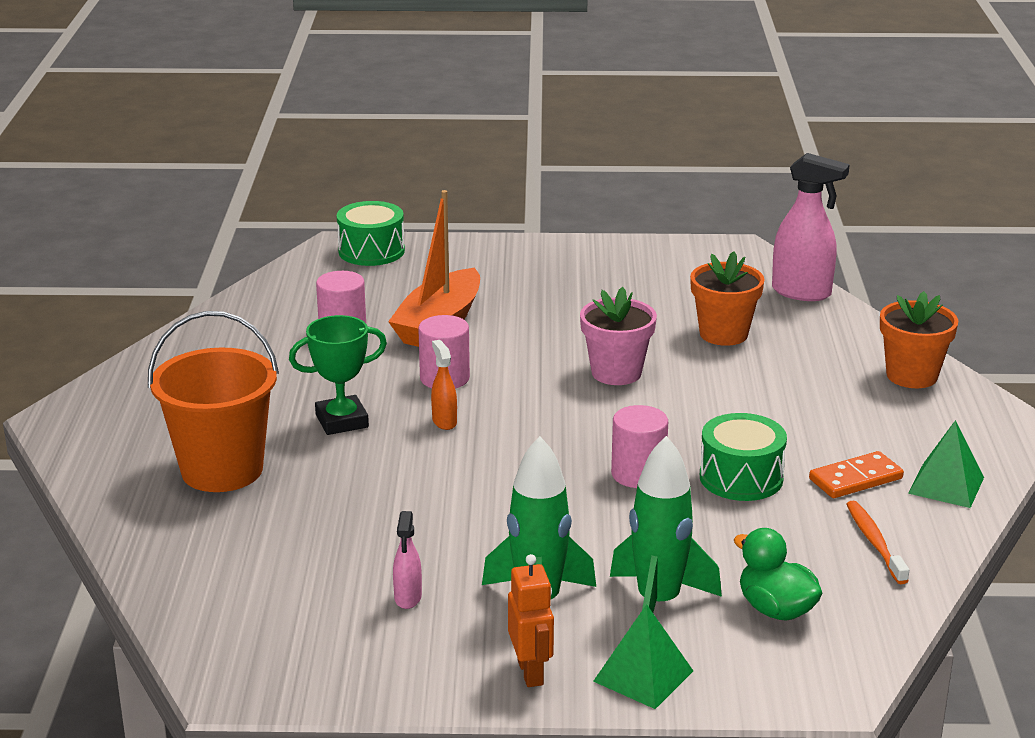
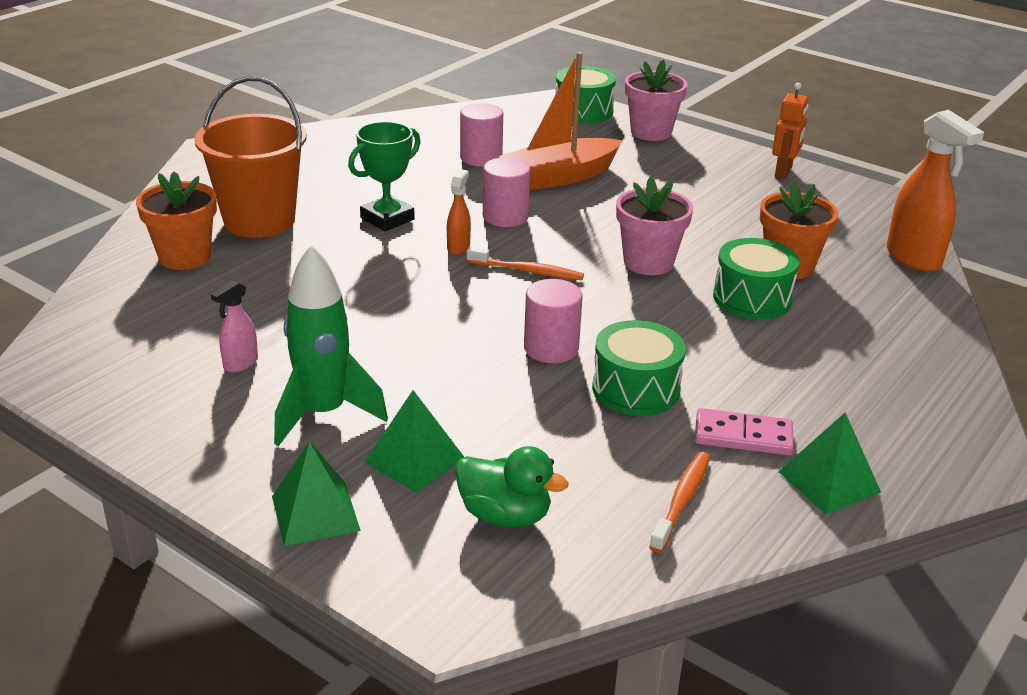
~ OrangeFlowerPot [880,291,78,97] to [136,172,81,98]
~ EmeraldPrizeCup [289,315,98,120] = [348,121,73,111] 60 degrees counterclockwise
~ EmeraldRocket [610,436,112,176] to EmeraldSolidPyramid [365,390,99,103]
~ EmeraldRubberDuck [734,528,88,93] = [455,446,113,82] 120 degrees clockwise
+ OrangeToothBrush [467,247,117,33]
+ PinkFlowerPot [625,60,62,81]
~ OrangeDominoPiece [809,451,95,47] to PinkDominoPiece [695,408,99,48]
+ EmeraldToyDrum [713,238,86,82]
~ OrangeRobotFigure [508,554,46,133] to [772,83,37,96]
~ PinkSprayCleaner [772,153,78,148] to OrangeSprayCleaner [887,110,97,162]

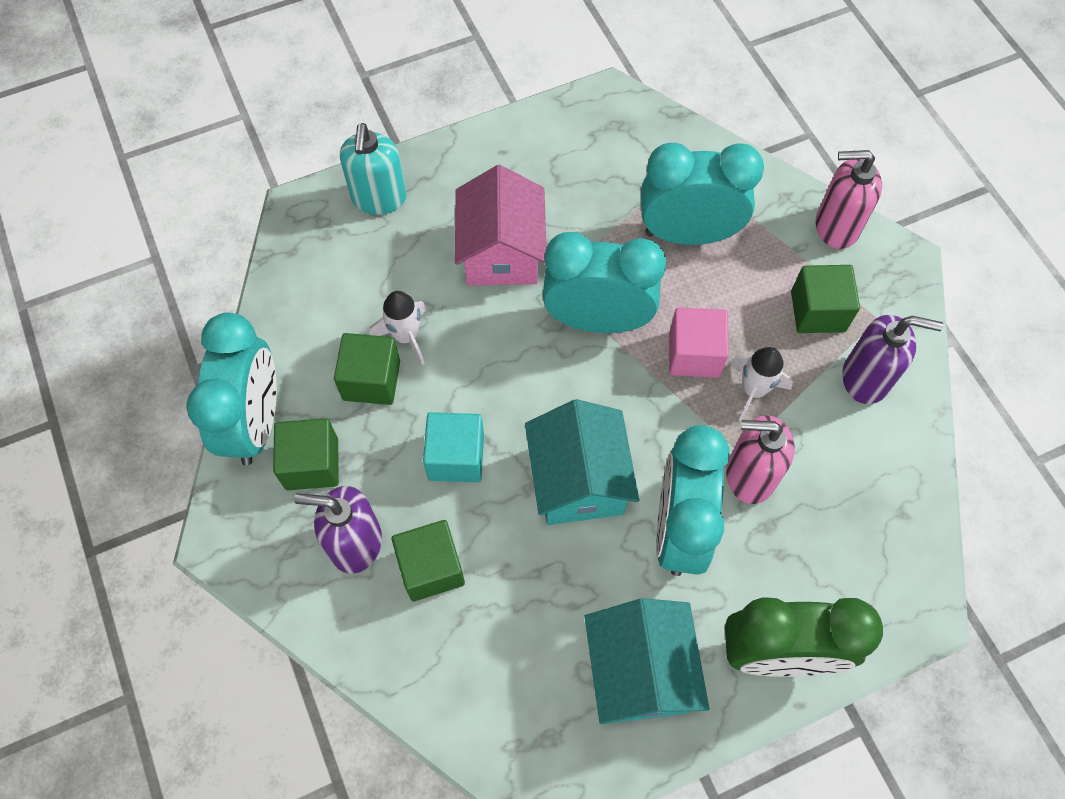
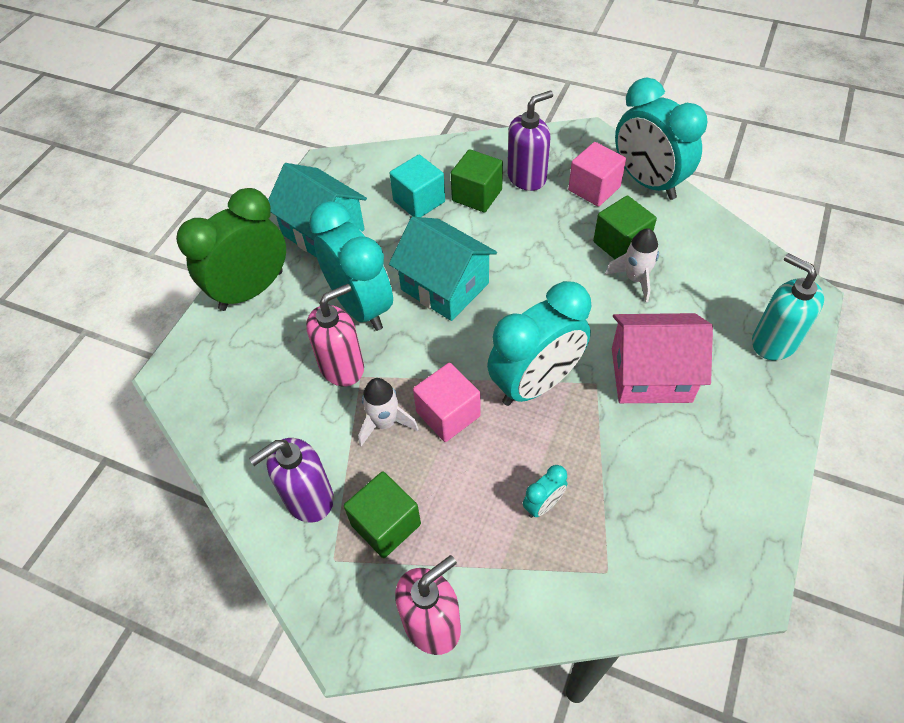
~ TealBlock [423,412,61,70] to [389,155,56,62]
~ TealClock [641,143,123,102] = [523,465,44,53] x0.43
~ EmeraldBlock [273,418,66,72] to PinkBlock [568,142,58,65]
~ PinkToyHouse [455,165,91,121] = [612,313,101,90] 45 degrees counterclockwise

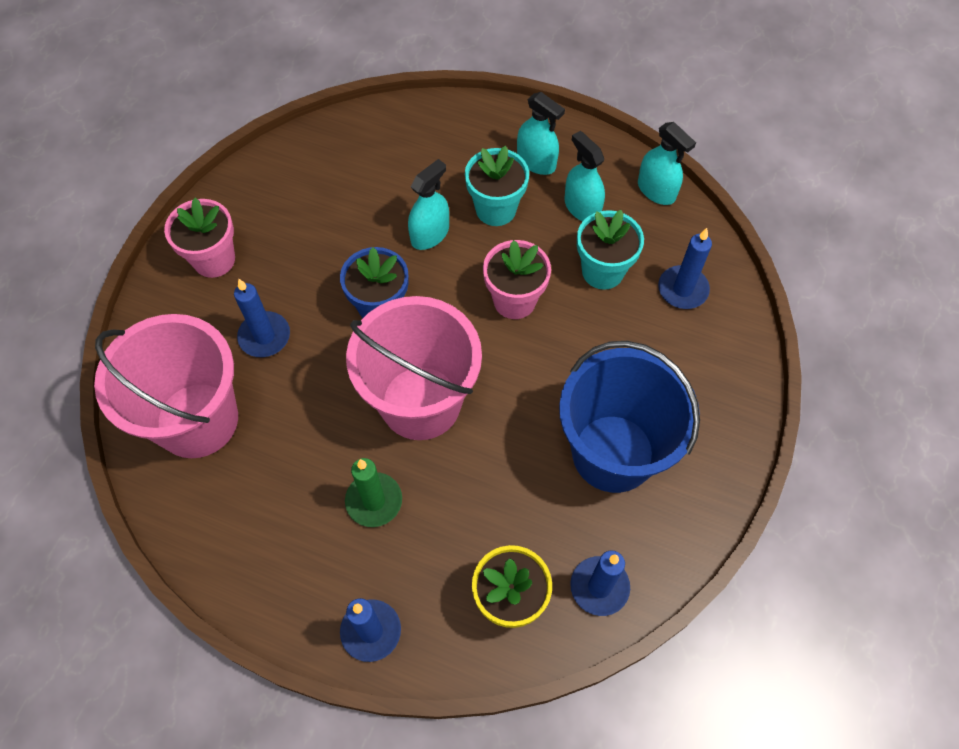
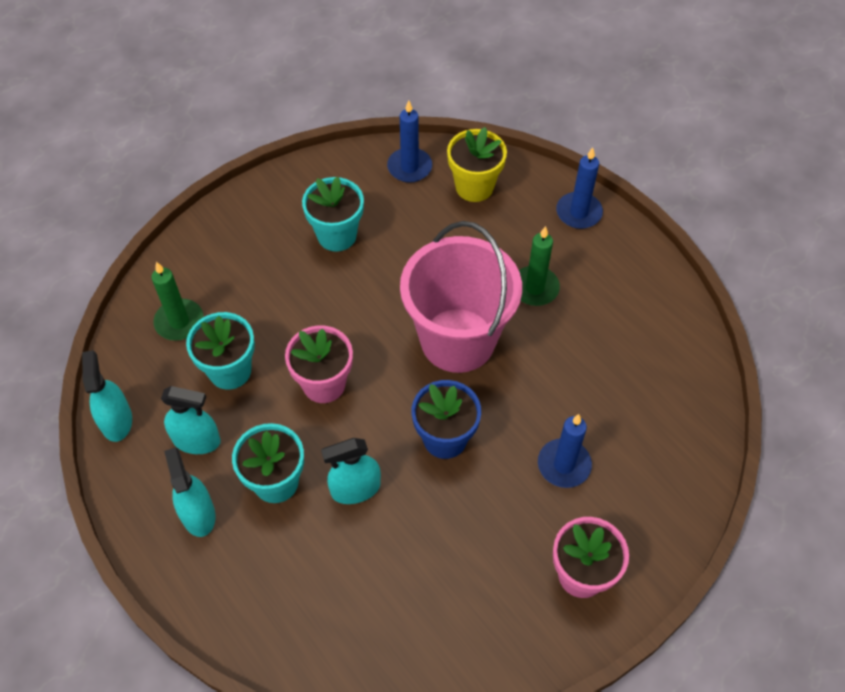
~ RoyalBluePillarCandle [658,228,54,81] to EmeraldPillarCandle [152,262,52,79]
~ TealSprayCleaner [564,131,41,90] = [161,386,60,68] 75 degrees counterclockwise
~ RoyalBlueSandBucket [559,341,141,152] to TealFlowerPot [302,177,62,75]
- PinkSandBucket [94,314,144,144]

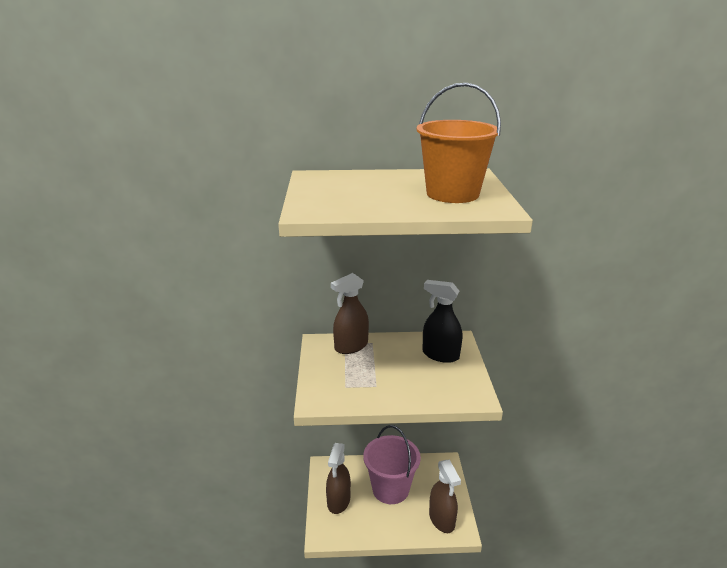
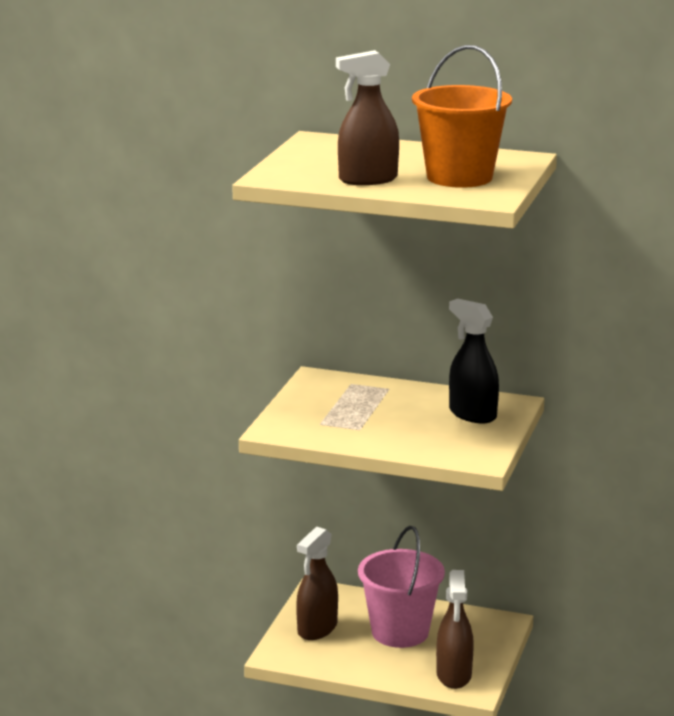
~ RussetSprayCleaner [331,273,38,81] to [336,50,63,135]

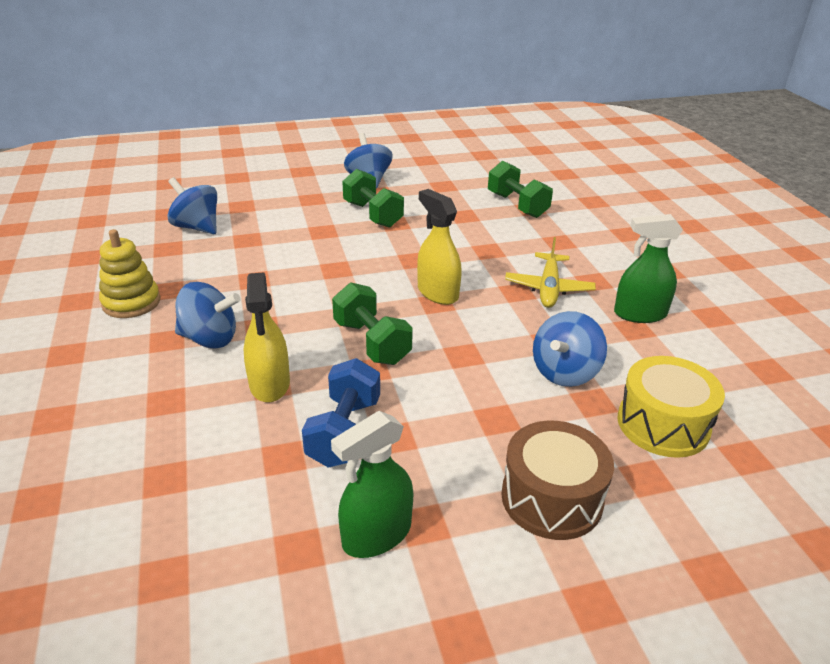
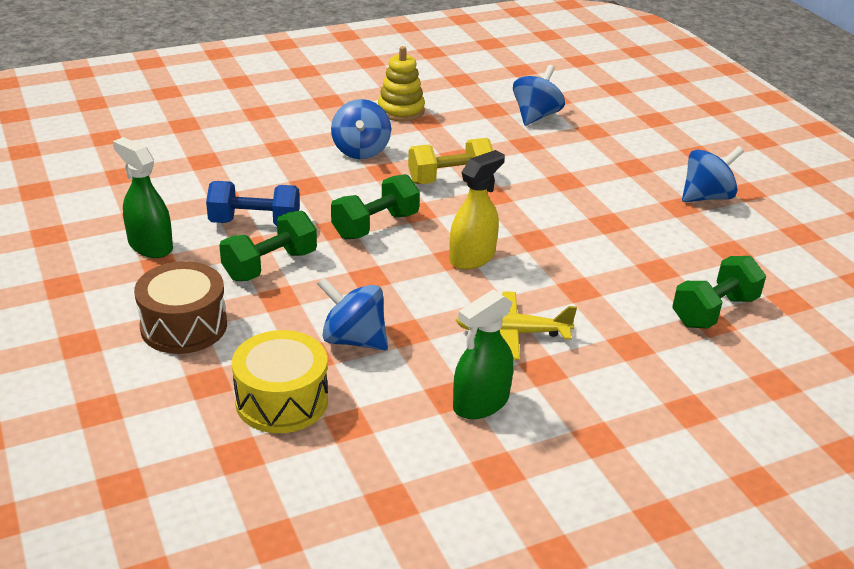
~ EmeraldFreeWeight [342,169,62,59] to [219,211,98,70]
+ BrightYellowFreeWeight [408,138,85,46]
~ EmeraldSprayCleaner [614,214,69,109] = [453,289,61,130] 120 degrees counterclockwise
- BrightYellowSprayCleaner [244,272,46,130]

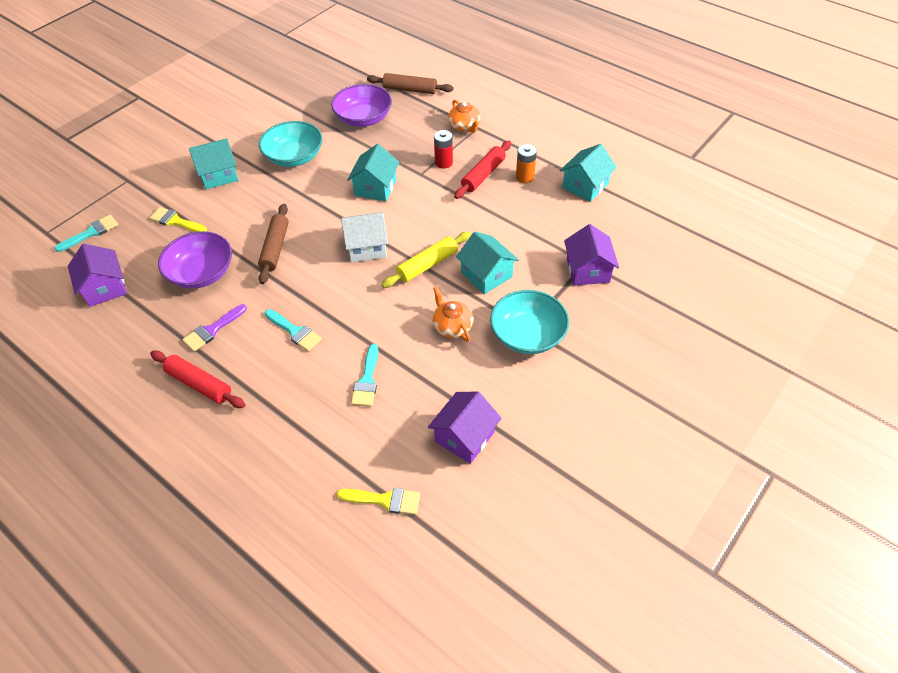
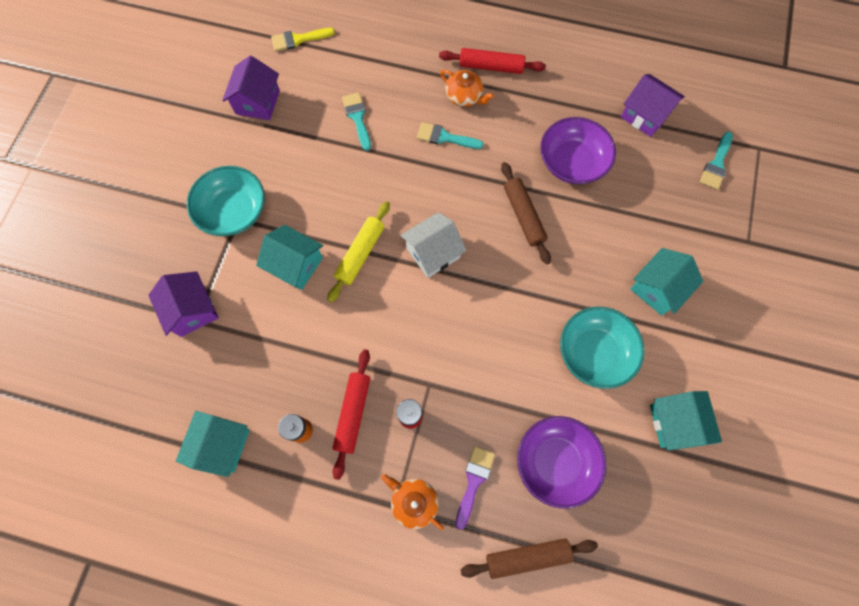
~ OrangeTeapot [432,286,41,56] to [440,70,54,37]
~ PurpleBrush [182,304,65,48] to [455,446,40,84]
~ TealToyHouse [347,144,53,57] to [650,391,72,60]
- BrightYellowBrush [149,207,58,25]

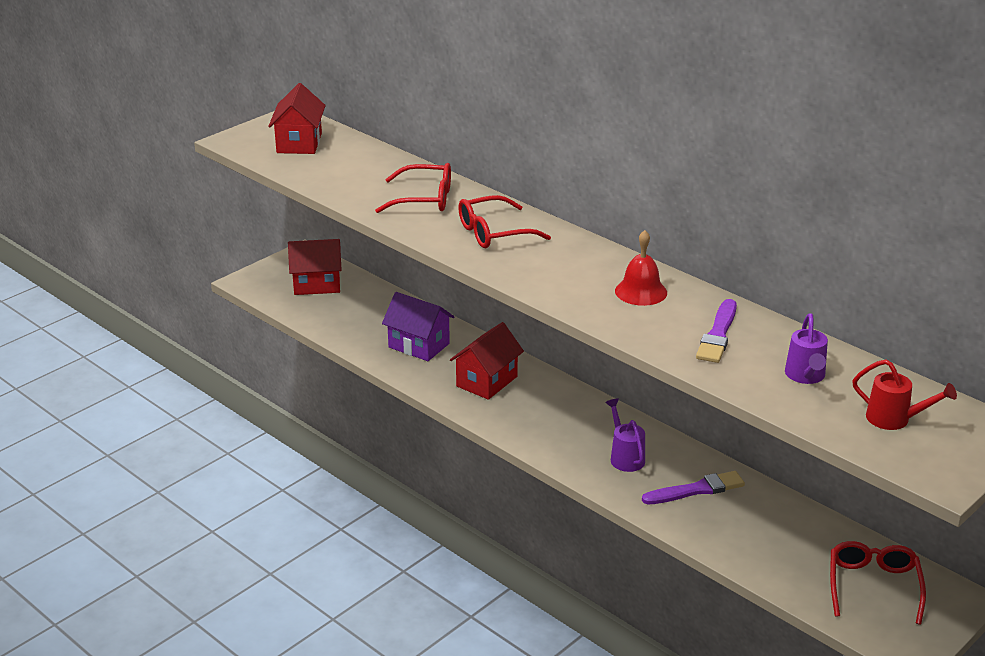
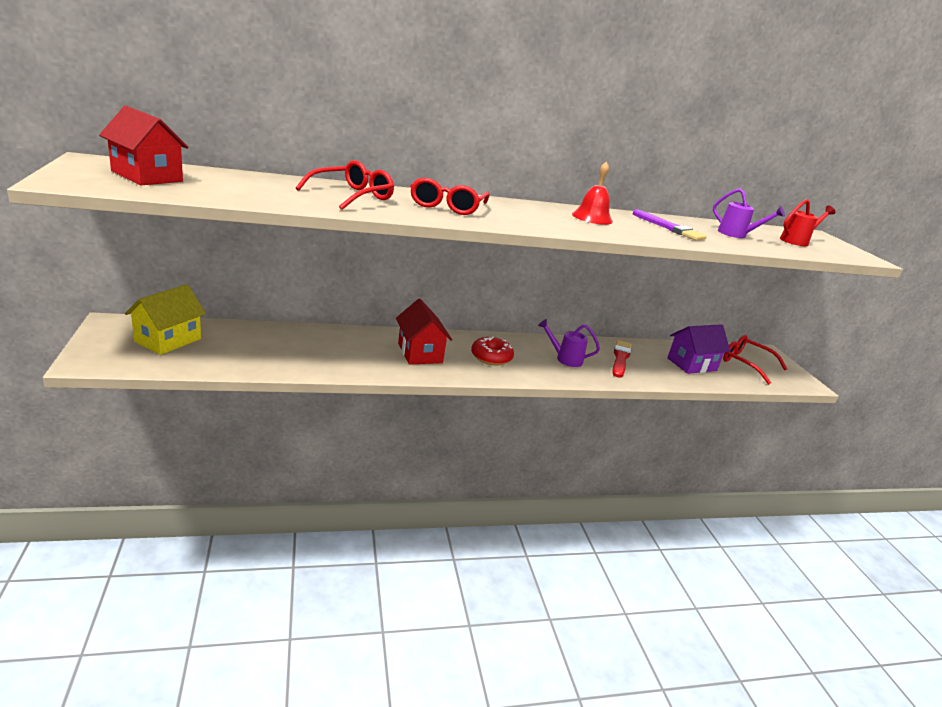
~ RedToyHouse [288,239,54,56] to BrightYellowToyHouse [125,284,81,71]
+ RedGlazedDonut [471,337,43,28]
~ PurpleBrush [642,471,103,34] to RedBrush [612,340,19,38]
~ PurpleToyHouse [382,292,72,69] to [667,324,63,50]

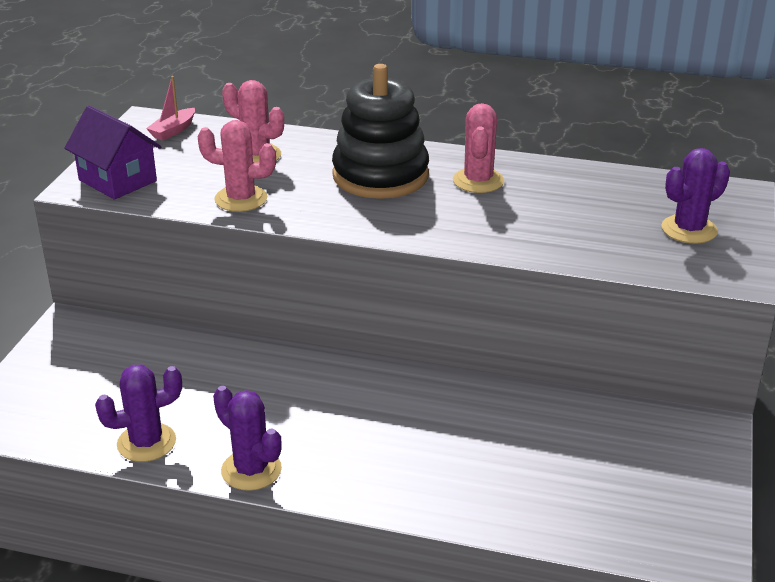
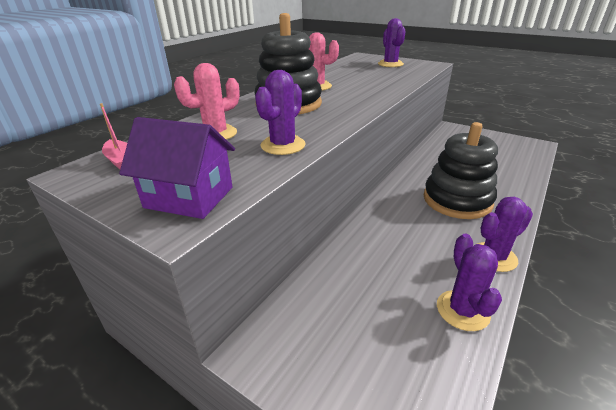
~ PurpleToyHouse [64,105,97,95] = [119,117,116,102] 45 degrees clockwise
~ PinkPricklyPlant [197,120,79,92] to PurplePricklyPlant [255,70,51,85]
+ BlackStackingRings [424,122,74,97]

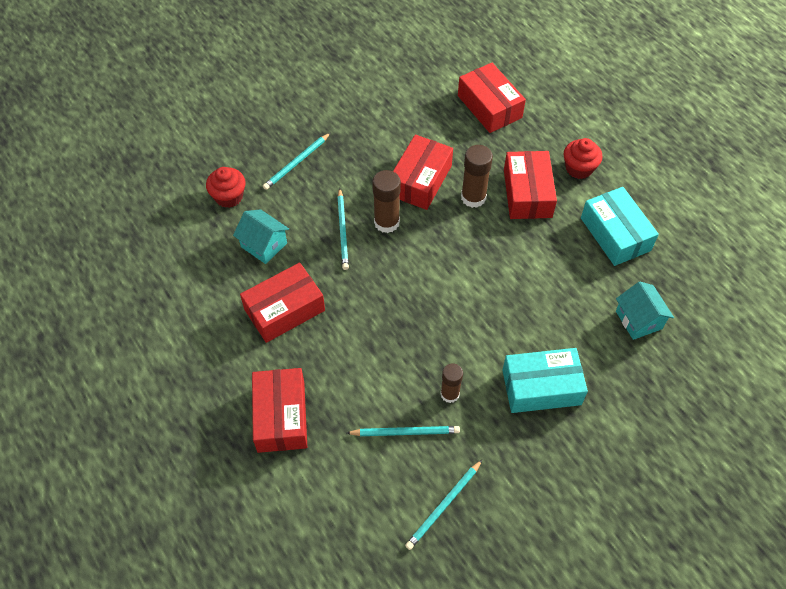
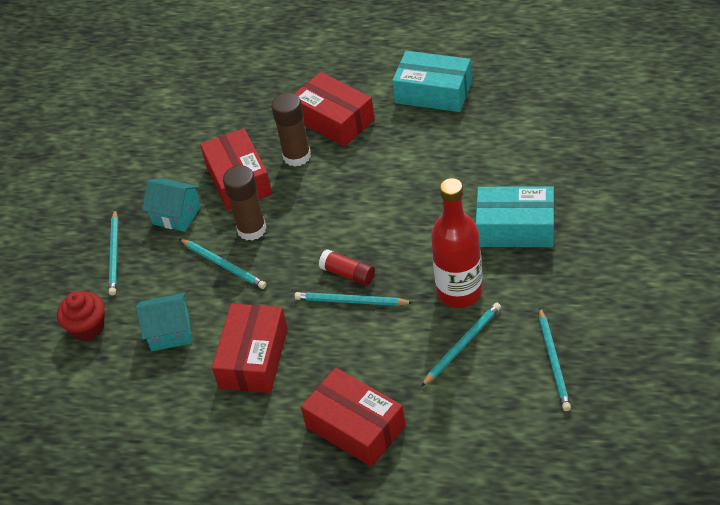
~ TealToyHouse [616,282,58,58] to [142,178,59,54]
+ TealPencil [295,292,118,14]
+ RedStickOfGlue [319,249,56,37]
~ RussetStickOfGlue [440,363,23,40] to RedBottle [431,178,52,130]
~ TealParcel [502,348,86,65] = [476,186,78,61] 60 degrees clockwise
- RedParcel [458,63,68,70]
- RedCupcake [564,138,38,41]

